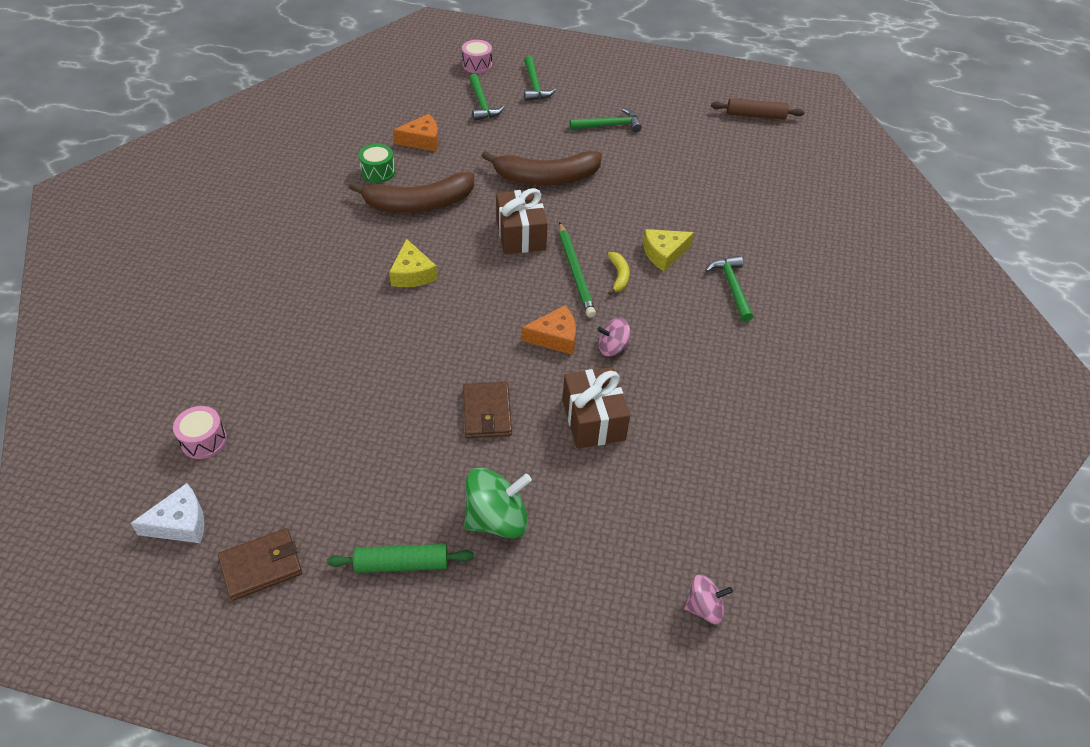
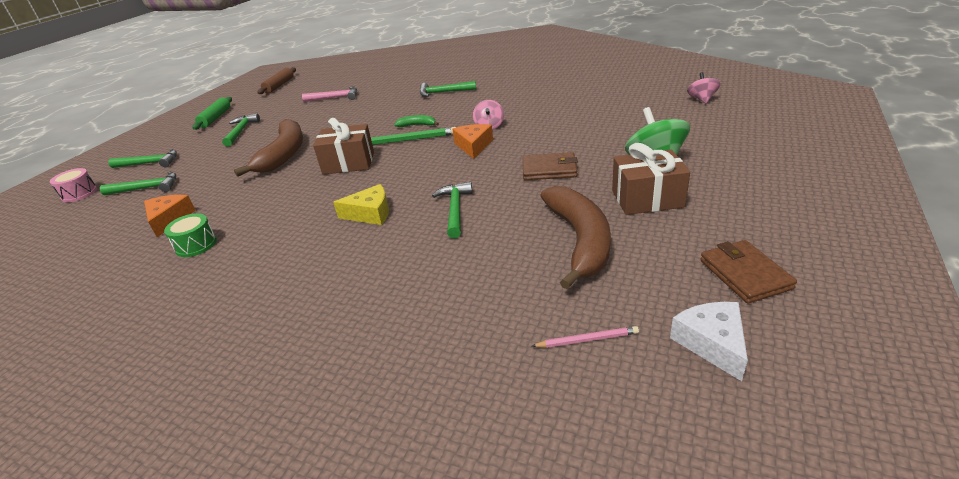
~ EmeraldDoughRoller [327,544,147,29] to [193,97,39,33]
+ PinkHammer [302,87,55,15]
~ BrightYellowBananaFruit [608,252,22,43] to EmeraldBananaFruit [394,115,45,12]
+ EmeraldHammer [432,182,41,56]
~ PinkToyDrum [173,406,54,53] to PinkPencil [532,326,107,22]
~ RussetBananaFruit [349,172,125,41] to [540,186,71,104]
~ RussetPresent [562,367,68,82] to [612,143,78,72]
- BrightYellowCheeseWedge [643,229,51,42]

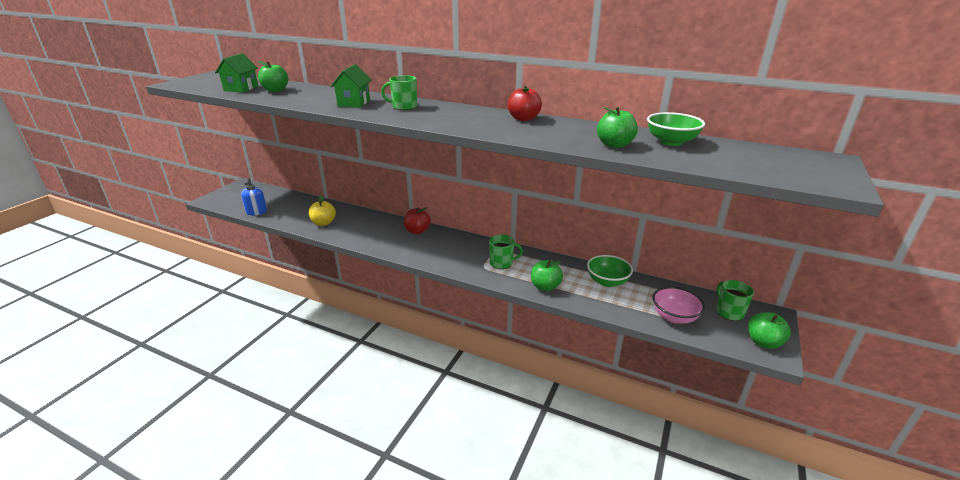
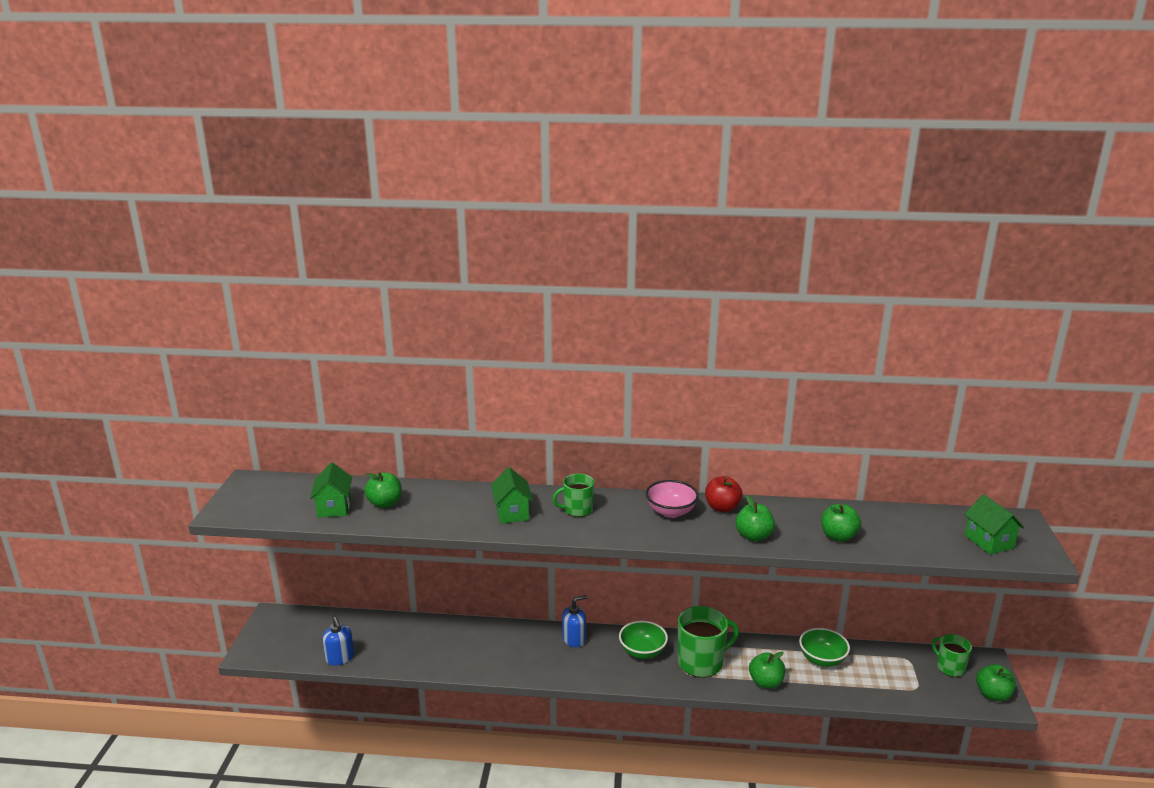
~ RedToyApple [404,207,27,27] to RoyalBlueSoapDispenser [562,595,25,52]
~ EmeraldServingBowl [647,112,58,34] to [619,621,49,38]
~ PinkServingBowl [652,287,53,37] to [645,480,54,38]
~ EmeraldMug [489,235,34,34] = [678,606,61,72] x1.68
+ EmeraldToyApple [735,495,40,47]
+ EmeraldToyHouse [964,494,60,61]
- BrightYellowToyApple [309,195,27,31]

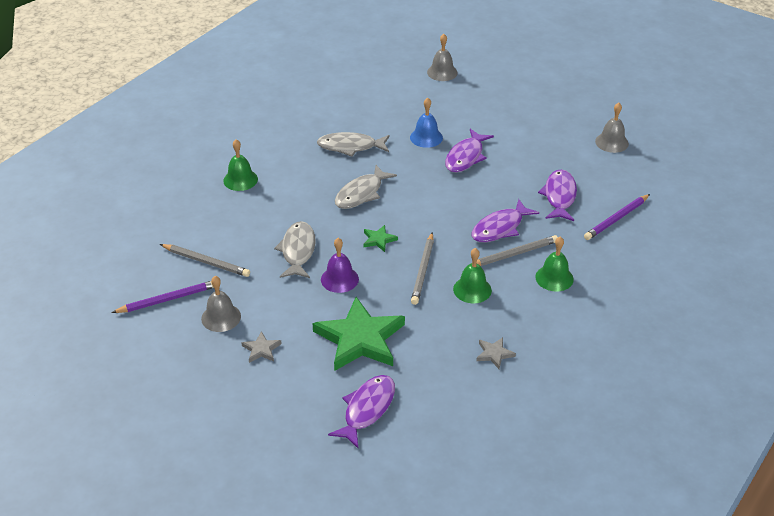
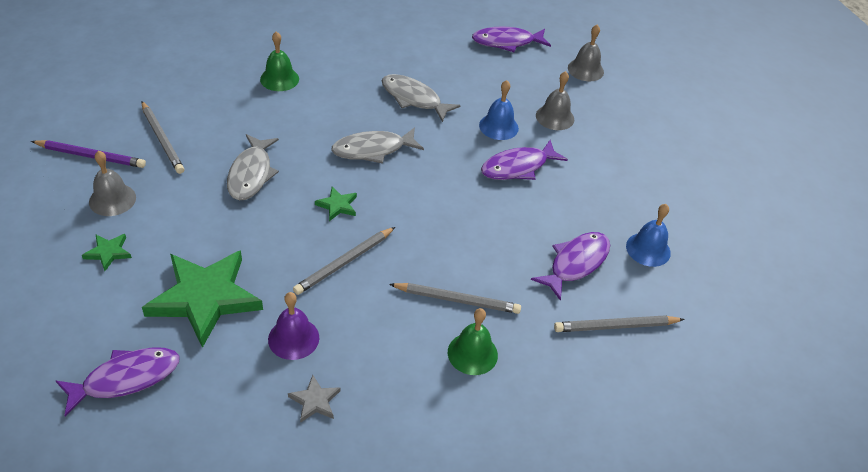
~ GrayStarShape [241,331,41,32] to EmeraldStarShape [82,234,50,37]
~ GrayFish [274,221,41,57] = [227,134,52,66] 150 degrees clockwise
~ PurpleBell [321,238,38,55] to [268,292,51,68]
~ PurpleFish [472,199,67,43] to [472,26,79,26]
~ GrayBell [595,102,34,51] to [536,71,38,59]
~ PurplePencil [584,194,66,46] to GrayPencil [554,315,131,17]
+ RoyalBlueBell [626,204,45,63]
- EmeraldBell [453,248,39,55]

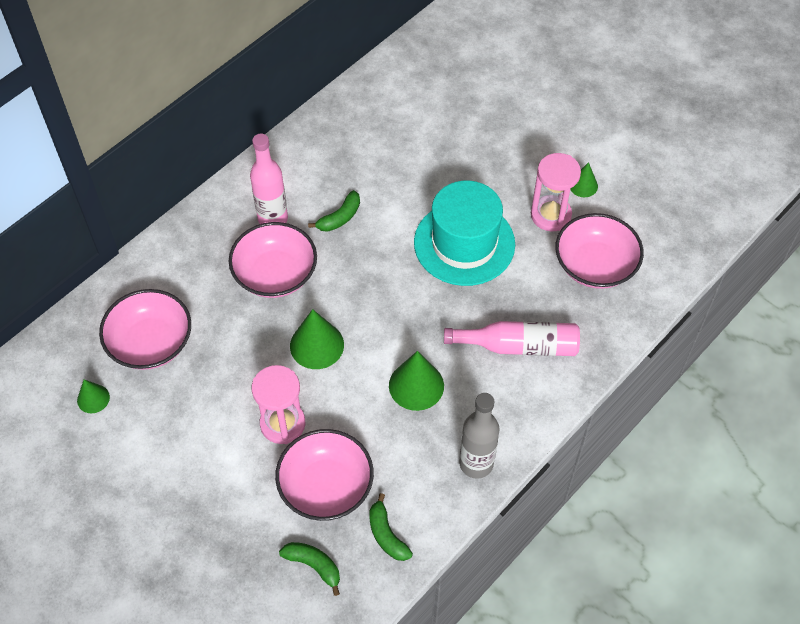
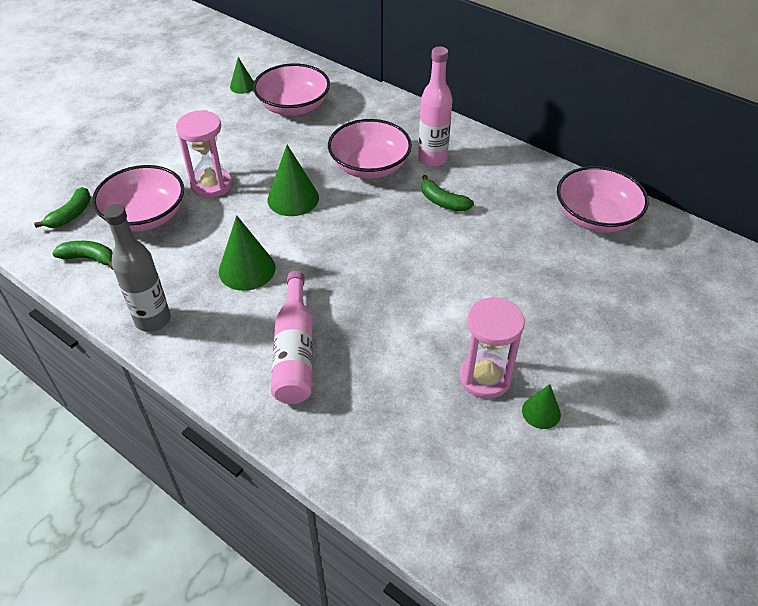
~ EmeraldBananaFruit [369,493,44,68] = [52,241,61,28] 45 degrees clockwise
~ PinkServingBowl [555,213,89,76] to [557,166,92,67]
- TealHat [414,180,101,106]

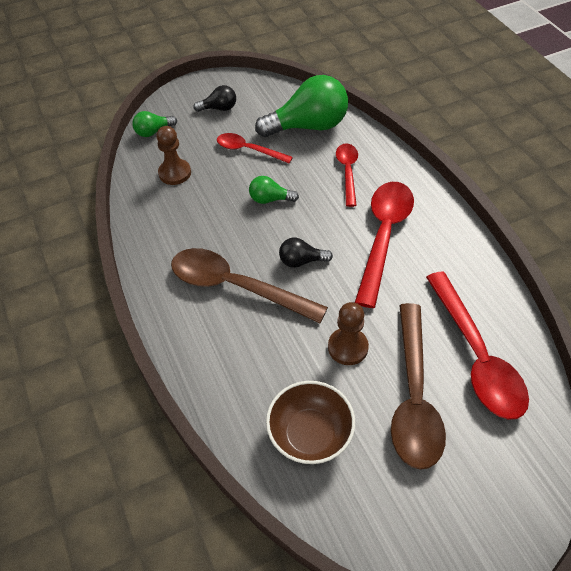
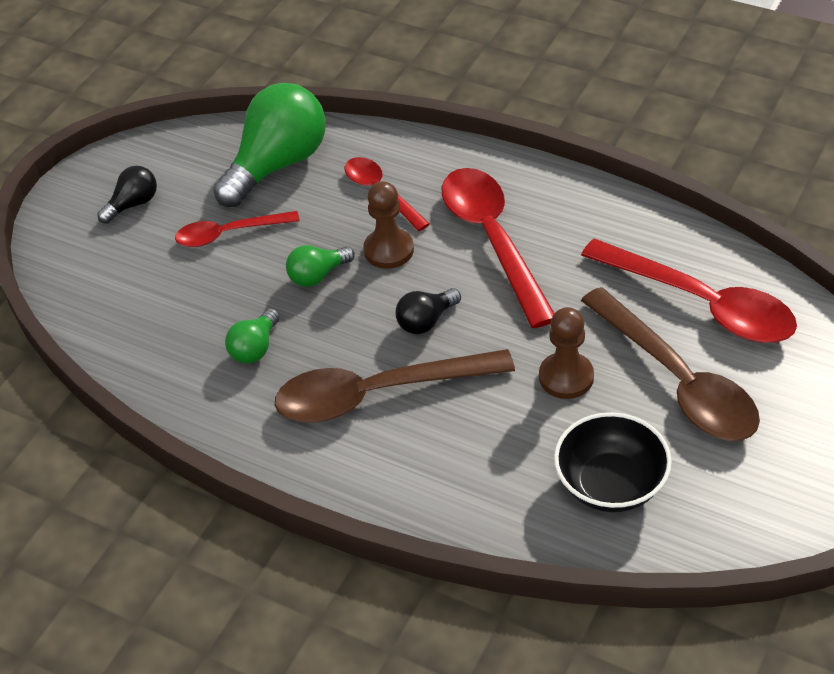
~ EmeraldBulb [132,111,45,26] to [225,308,55,56]
~ RussetPawn [156,126,35,59] to [363,181,51,88]
~ RussetServingBowl [266,381,89,83] to BlackServingBowl [554,412,118,100]

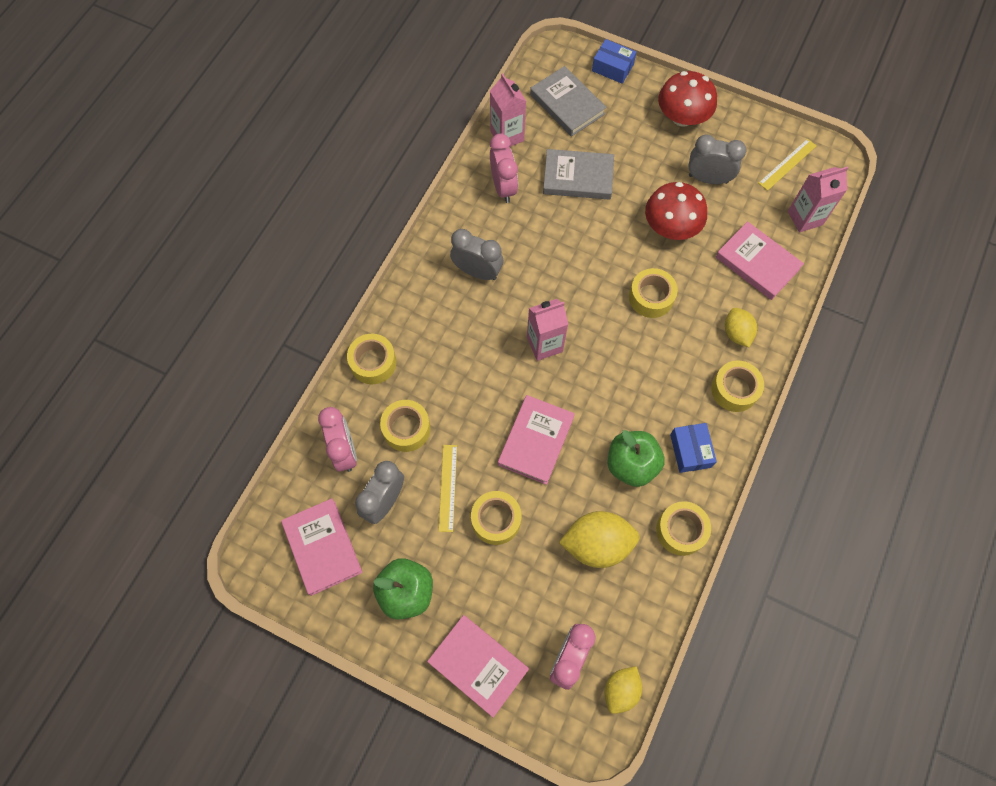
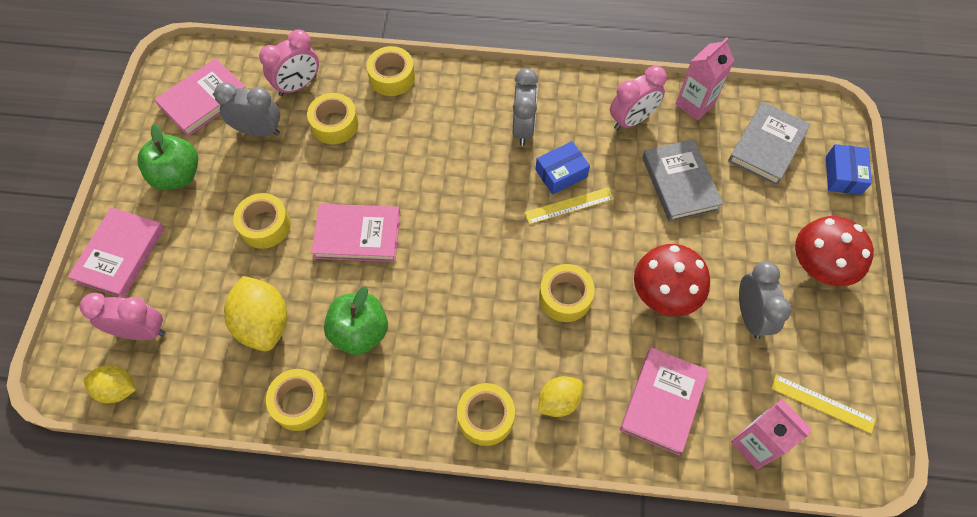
~ BrightYellowMeasuringStick [439,445,18,87] to [524,187,90,37]
~ RoyalBlueParcel [670,423,47,50] to [535,141,55,54]
- PinkJuiceCarton [527,299,41,62]

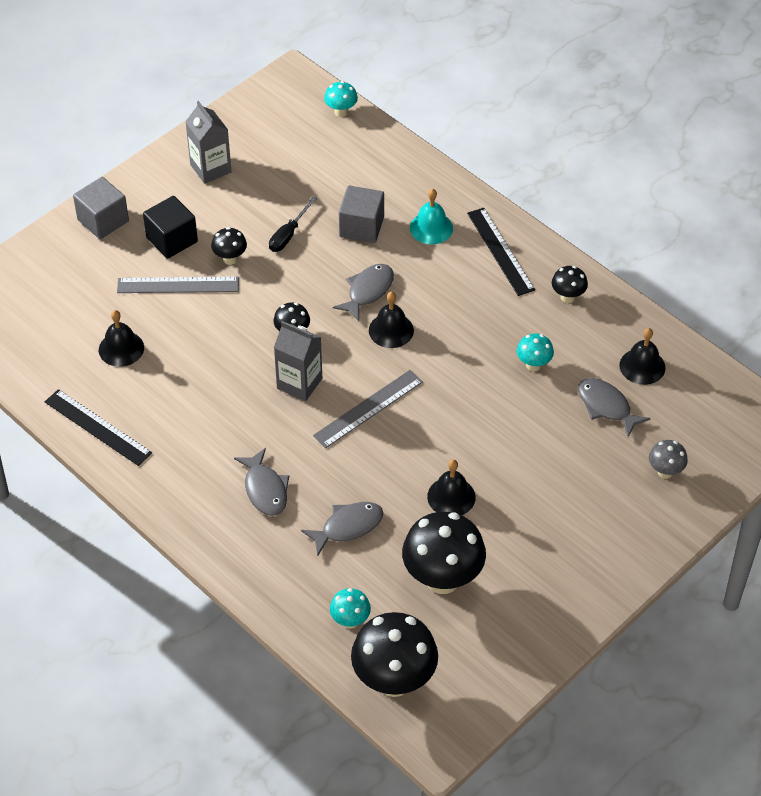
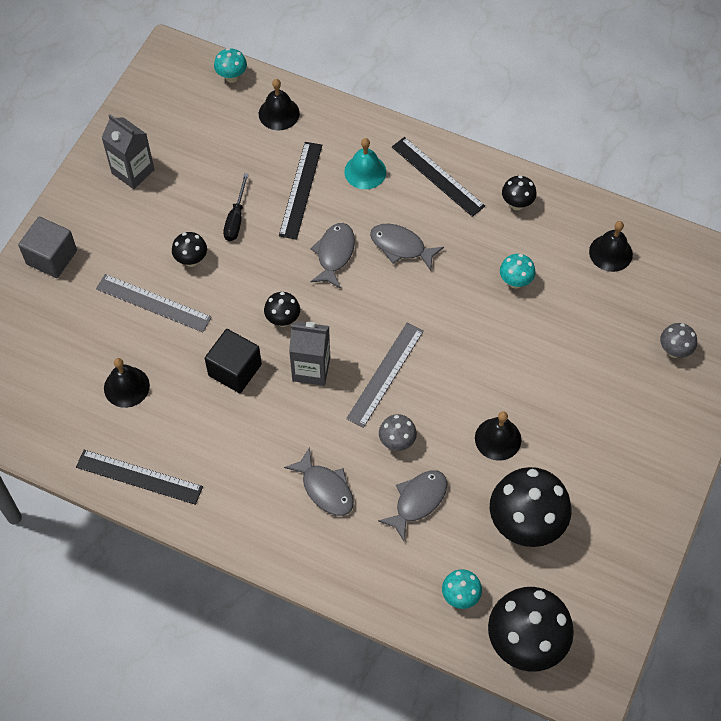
~ GrayMeasuringStick [117,277,122,16] = [96,274,116,58] 45 degrees clockwise
~ BlackBlock [143,196,55,63] to [205,329,57,64]
~ BlackBell [369,292,45,56] to [259,79,41,51]
~ GrayBlock [339,185,45,58] to BlackMeasuringStick [279,142,43,98]
~ GrayFish [578,378,73,59] to [370,224,74,47]
+ GrayFungus [379,414,38,37]

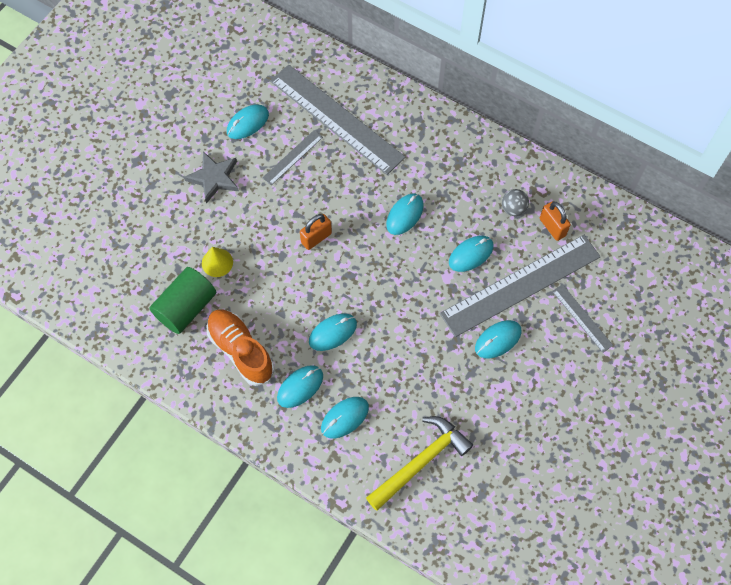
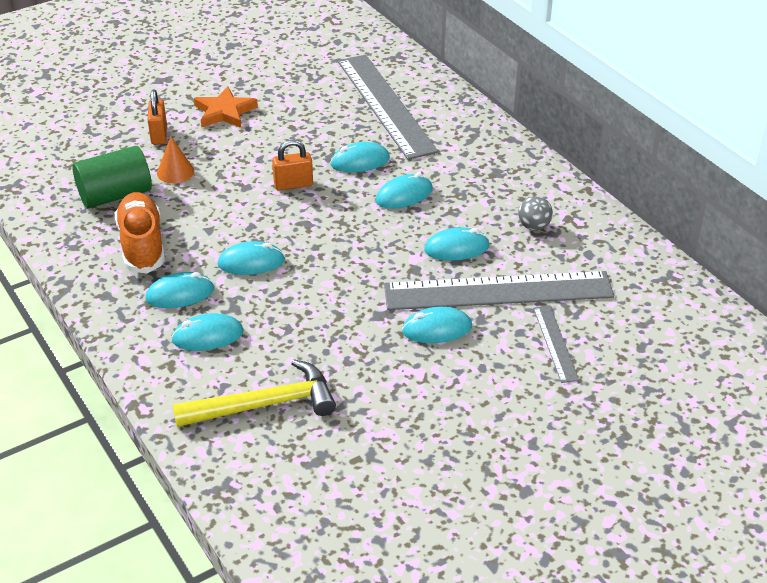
~ OrangeSmallLock [540,202,31,39] to [148,89,19,56]
~ BrightYellowSolidCone [202,247,31,30] to OrangeSolidCone [157,136,37,48]
~ GrayStarShape [184,151,55,53] to OrangeStarShape [194,86,64,42]
~ TealComputerMouse [227,104,42,35] to [330,142,60,30]
- GrayMeasuringStick [262,130,61,55]

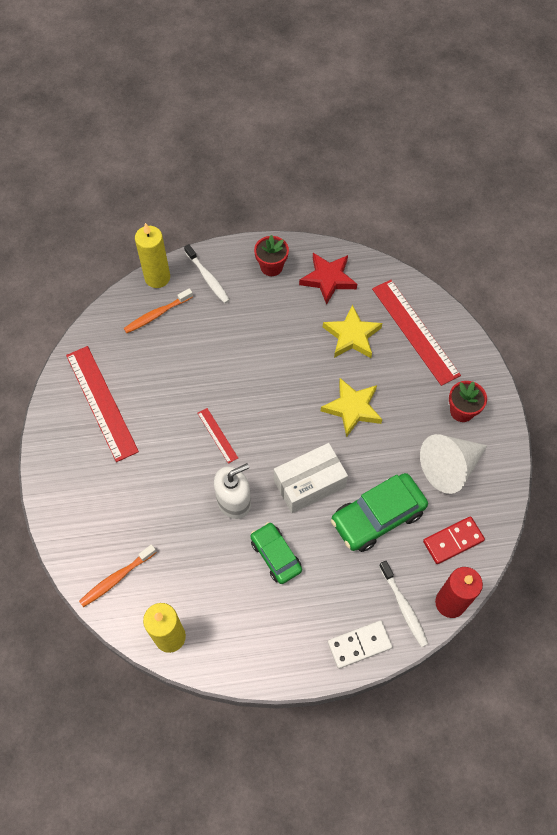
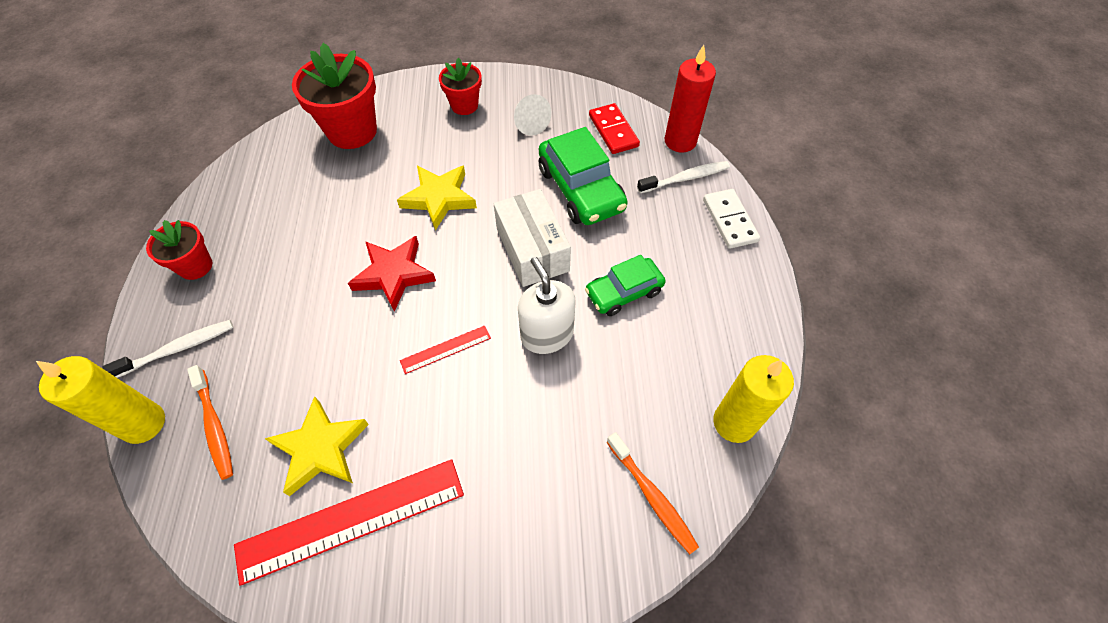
~ BrightYellowStarShape [323,305,59,53] to [265,396,104,100]
~ RedMeasuringStick [372,280,89,106] to RedFlowerPot [292,43,85,106]
~ RedStarShape [299,253,58,52] to [348,236,88,76]
~ SnowWhiteSolidCone [420,434,67,60] = [514,94,37,42] x0.59

